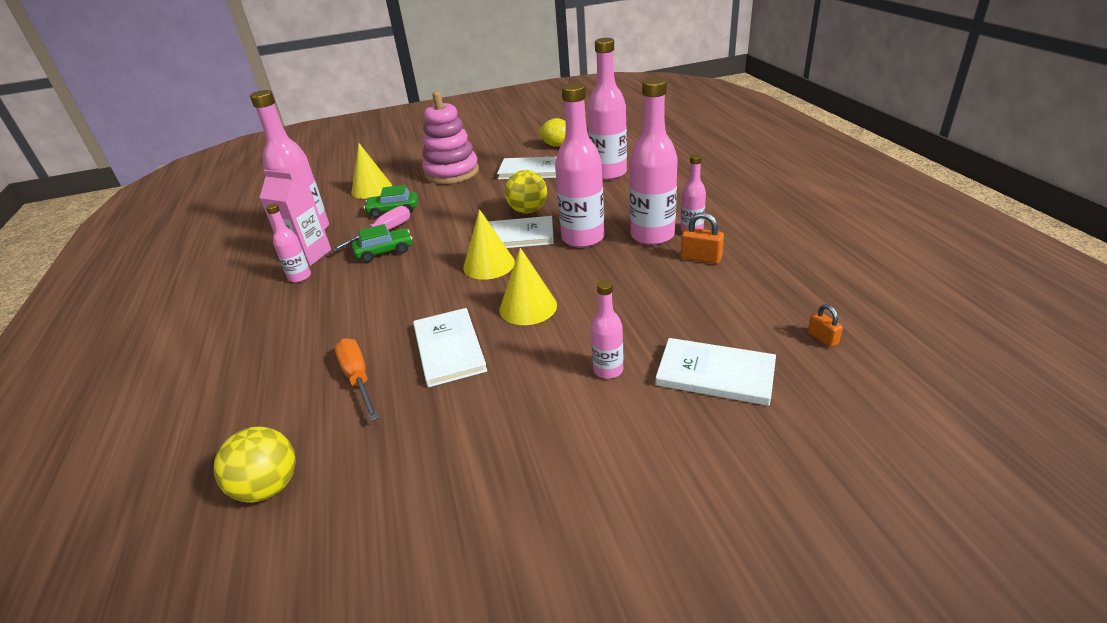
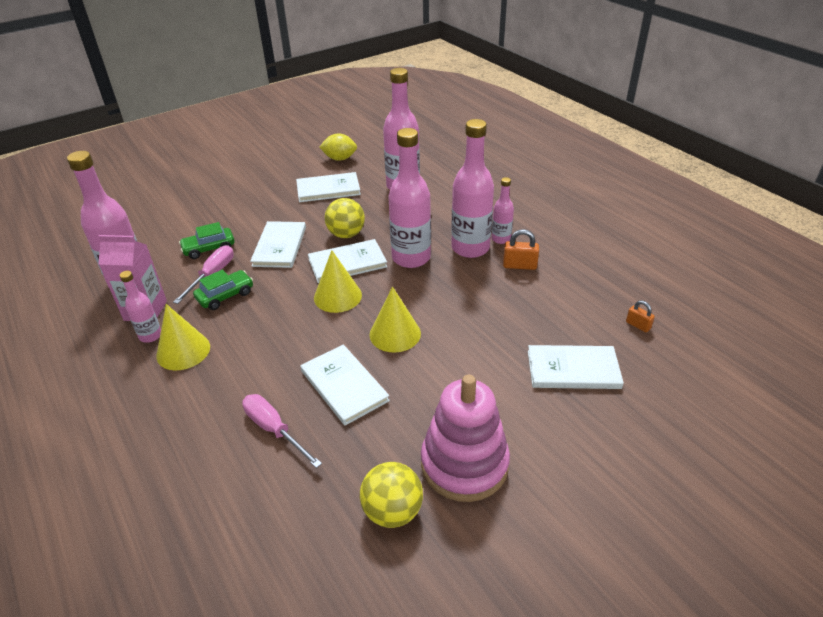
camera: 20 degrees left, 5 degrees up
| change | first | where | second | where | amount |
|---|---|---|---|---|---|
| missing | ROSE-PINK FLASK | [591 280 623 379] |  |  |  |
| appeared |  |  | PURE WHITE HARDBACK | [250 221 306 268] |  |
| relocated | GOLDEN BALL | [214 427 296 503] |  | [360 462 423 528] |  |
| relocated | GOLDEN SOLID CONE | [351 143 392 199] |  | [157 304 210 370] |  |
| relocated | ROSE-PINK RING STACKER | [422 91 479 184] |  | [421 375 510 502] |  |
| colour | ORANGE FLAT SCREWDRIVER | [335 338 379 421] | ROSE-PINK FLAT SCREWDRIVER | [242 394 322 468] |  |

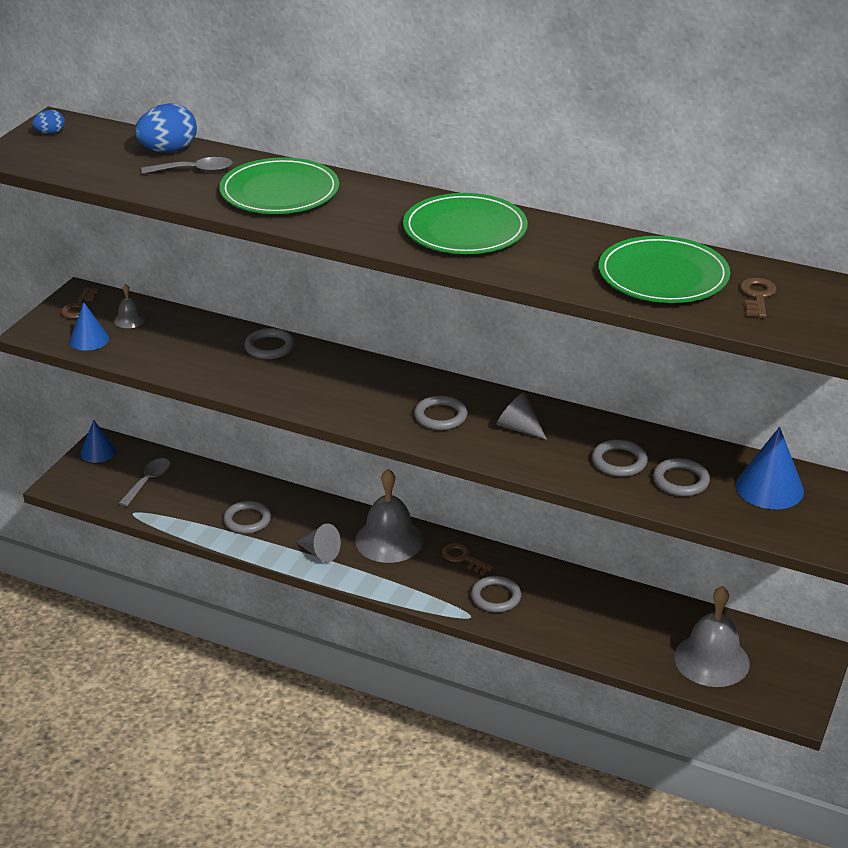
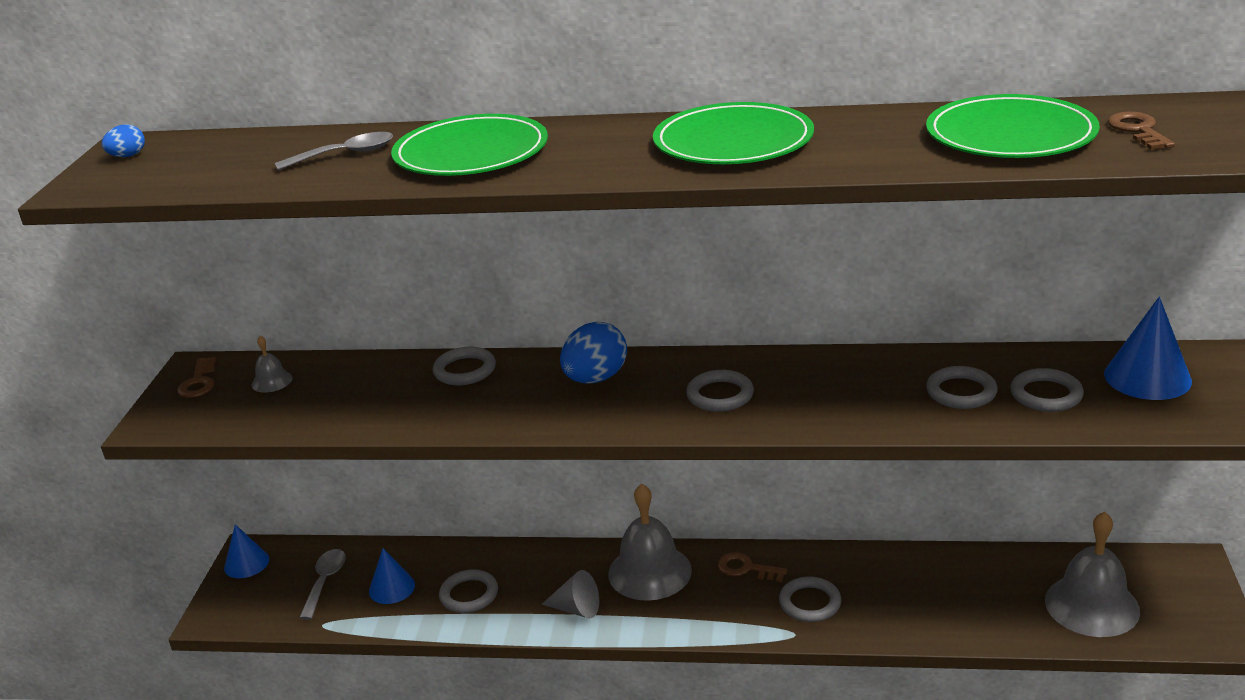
camera: 15 degrees left, 5 degrees down
| change | first | where | second | where | amount |
|---|---|---|---|---|---|
| missing | GRAY SOLID CONE | [497 392 547 440] |  |  |  |
| relocated | ROYAL BLUE SOLID CONE | [69 302 109 351] |  | [369 548 415 604] |  |
| relocated | ROYAL BLUE TOY EGG | [135 103 197 153] |  | [560 321 627 384] |  |

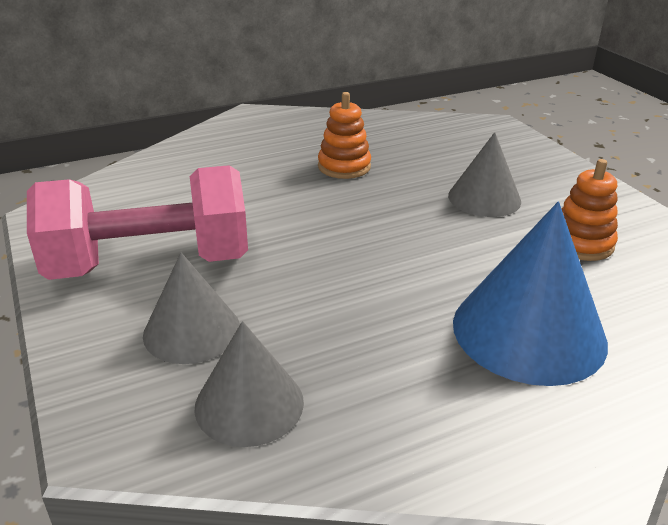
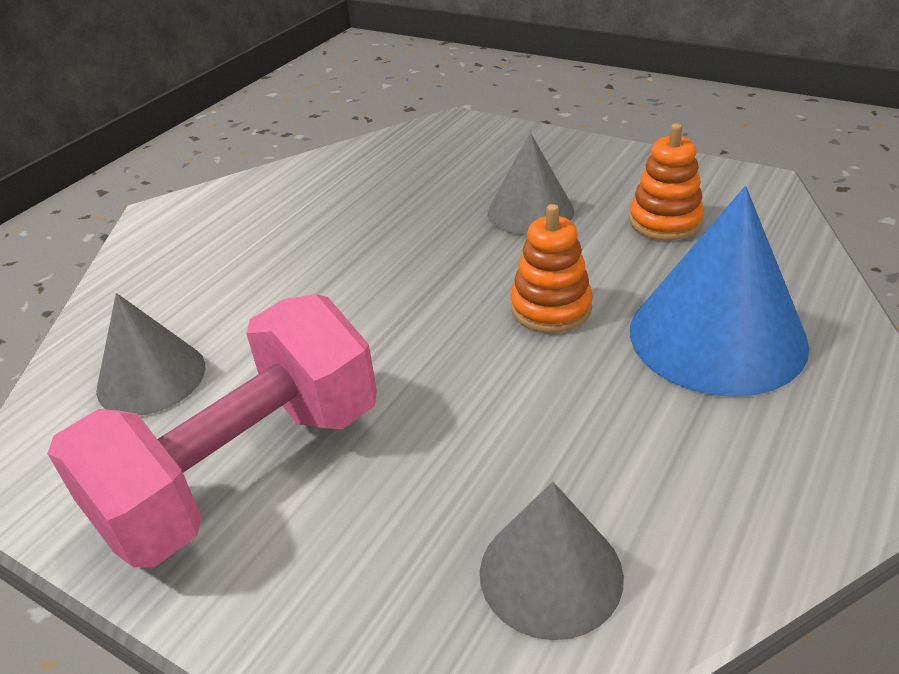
camera: 30 degrees left, 5 degrees up
| change | first | where | second | where | amount |
|---|---|---|---|---|---|
| relocated | GRAY SOLID CONE | [143 252 240 364] |  | [96 293 206 416] |  |
| relocated | ORANGE RING STACKER | [318 92 371 179] |  | [510 204 593 333] |  |

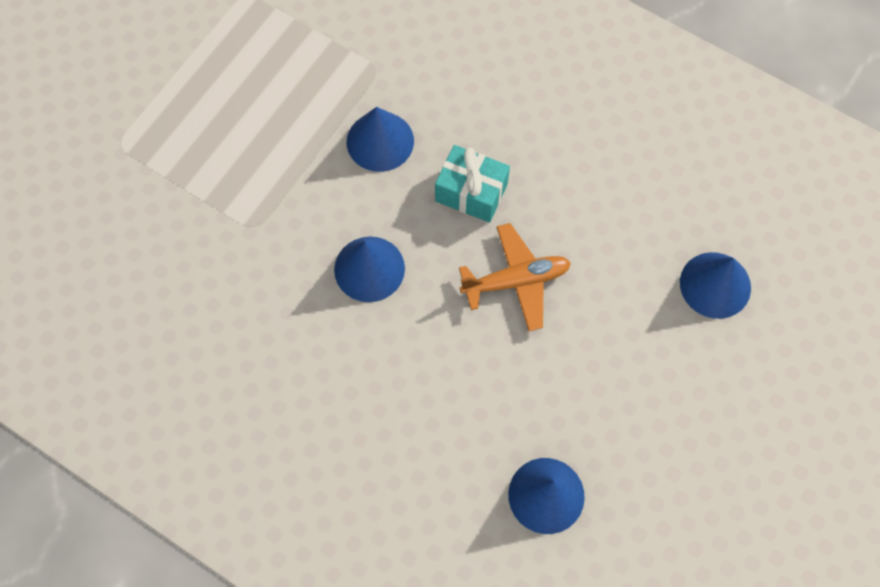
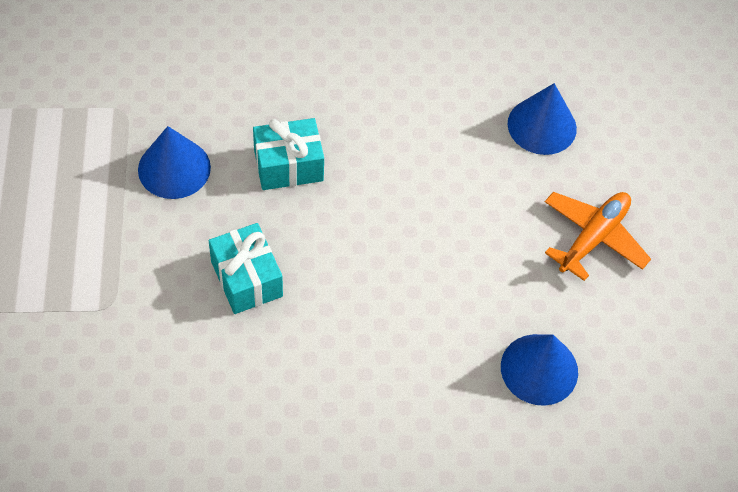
camera: 40 degrees left, 10 degrees down
| change | first | where | second | where | amount |
|---|---|---|---|---|---|
| relocated | ORANGE AEROPLANE | [459 223 571 331] |  | [545 192 651 281] |  |
| exchanged | ROYAL BLUE SOLID CONE | [334 237 405 302] | AQUA PRESENT | [209 223 283 314] |  |

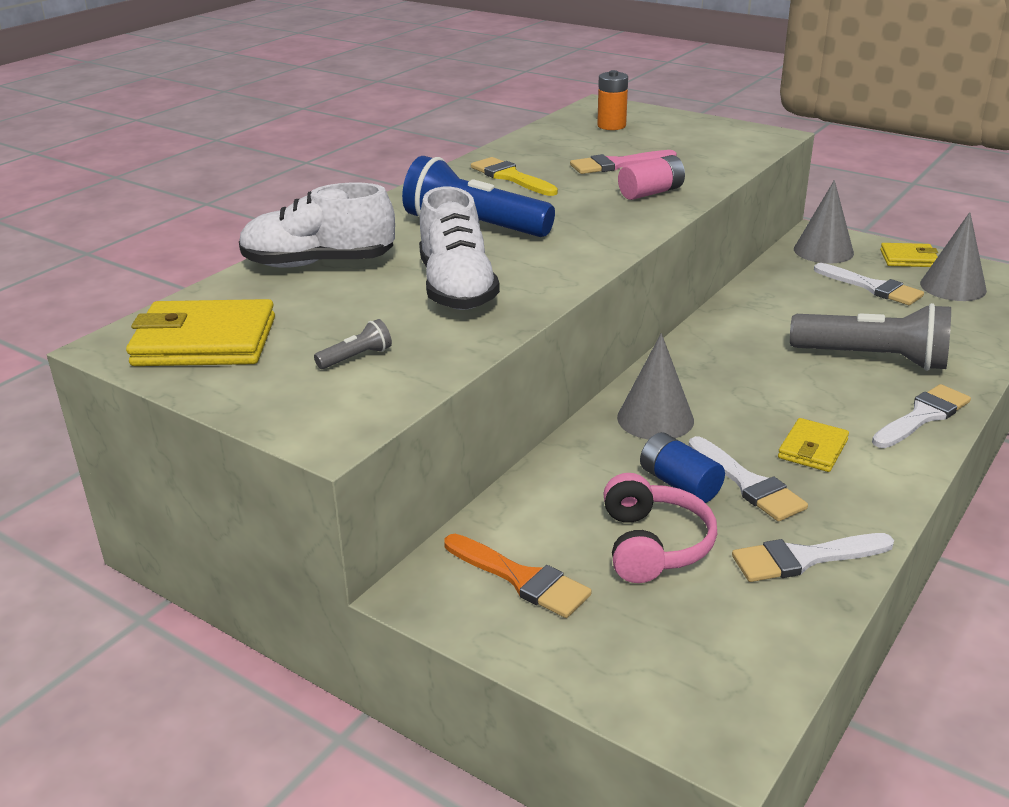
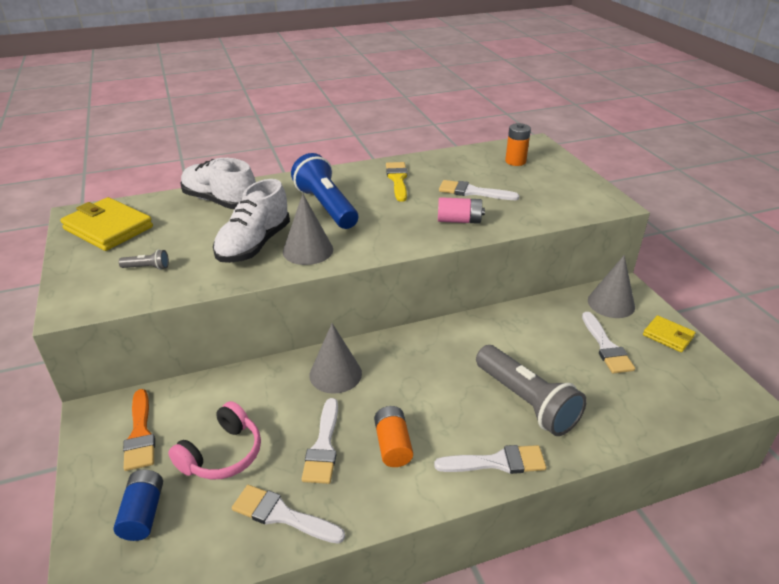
camera: 35 degrees right, 5 degrees up
| change | first | where | second | where | amount |
|---|---|---|---|---|---|
| relocated | ROYAL BLUE POWER CELL | [640 432 725 503] |  | [114 470 163 541] |  |
| relocated | GRAY SOLID CONE | [920 212 987 301] |  | [283 194 333 265] |  |
| exchanged | GOLDEN CARD WALLET | [778 418 849 472] | ORANGE POWER CELL | [374 406 413 467] |  |
| colour | ROSE-PINK PAINT BRUSH | [570 150 677 174] | PURE WHITE PAINT BRUSH | [439 180 519 200] |  |

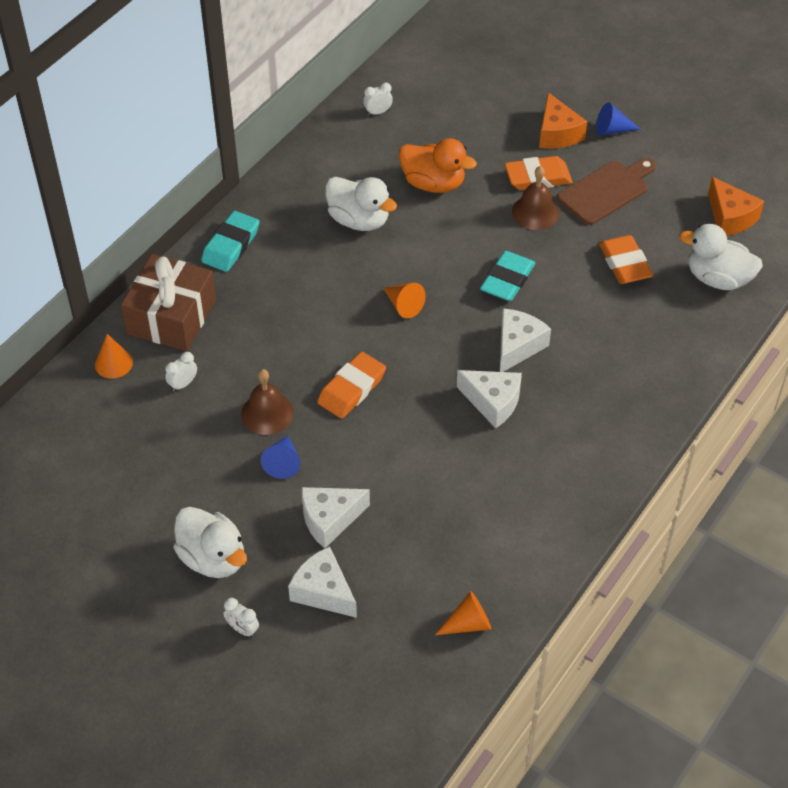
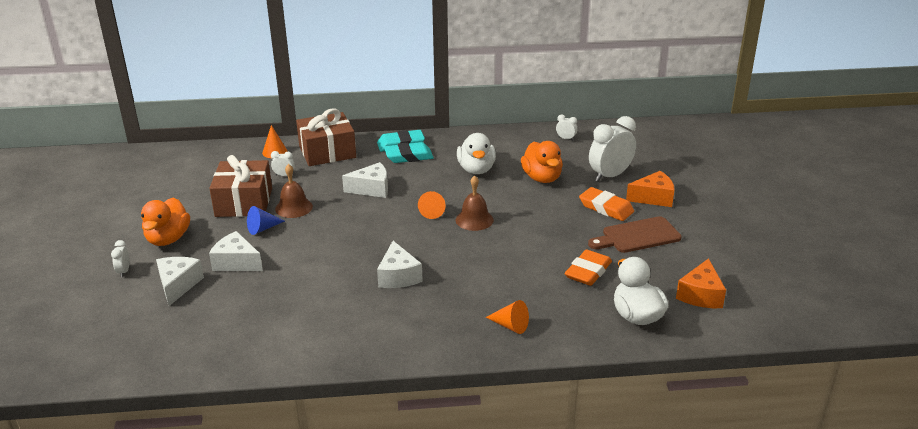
camera: 50 degrees right, 20 degrees down
| change | first | where | second | where | amount |
|---|---|---|---|---|---|
| missing | ORANGE PENCIL ERASER | [317 352 386 419] |  |  |  |
| missing | ROYAL BLUE SOLID CONE | [596 102 641 136] |  |  |  |
| appeared |  |  | DARK BROWN PRESENT | [209 155 272 217] |  |
| appeared |  |  | PURE WHITE ALARM CLOCK | [589 116 636 182] |  |
| relocated | ORANGE SOLID CONE | [435 591 491 635] |  | [486 300 529 334] |  |
| relocated | AQUA PENCIL ERASER | [480 251 535 301] |  | [384 142 434 163] |  |
| relocated | PURE WHITE PIECE OF CHEESE | [500 309 551 372] |  | [342 162 388 198] |  |
| relocated | DARK BROWN SCHOOL BELL | [512 166 559 230] |  | [456 175 494 231] |  |
| colour | PURE WHITE TOY DUCK | [173 507 247 578] | ORANGE TOY DUCK | [141 198 190 246] |  |
| spun | ORANGE PIECE OF CHEESE | [539 92 587 149] |  | [626 171 674 207] | 135 degrees counterclockwise |
| spun | DARK BROWN CHOPPING BOARD | [557 158 656 225] |  | [588 216 682 253] | 150 degrees clockwise |

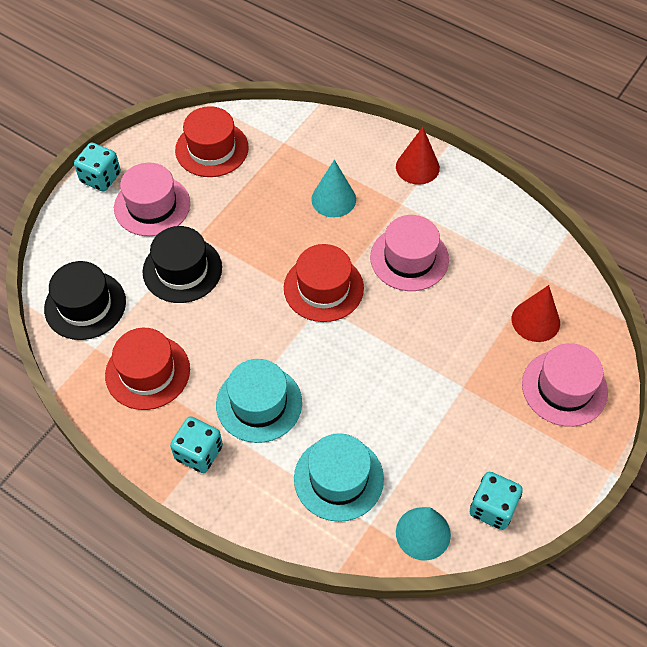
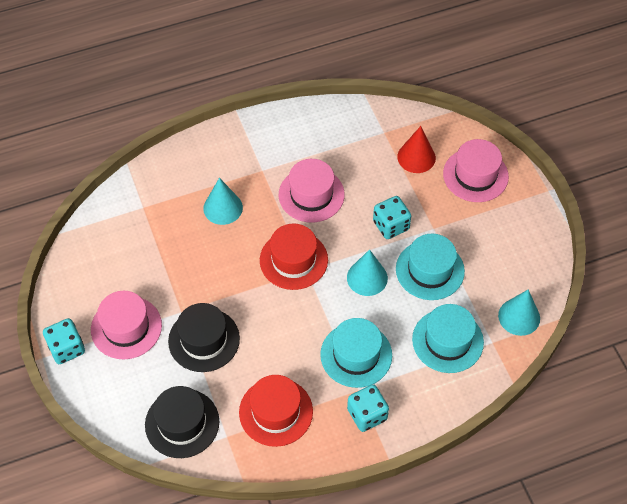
camera: 55 degrees left, 0 degrees up
| change | first | where | second | where | amount |
|---|---|---|---|---|---|
| missing | SCARLET TOP HAT | [175 106 249 177] |  |  |  |
| missing | SCARLET SOLID CONE | [396 127 440 185] |  |  |  |
| appeared |  |  | AQUA SOLID CONE | [347 249 388 296] |  |
| appeared |  |  | AQUA TOP HAT | [396 234 465 300] |  |
| relocated | AQUA DICE | [470 472 523 530] |  | [373 196 411 239] |  |

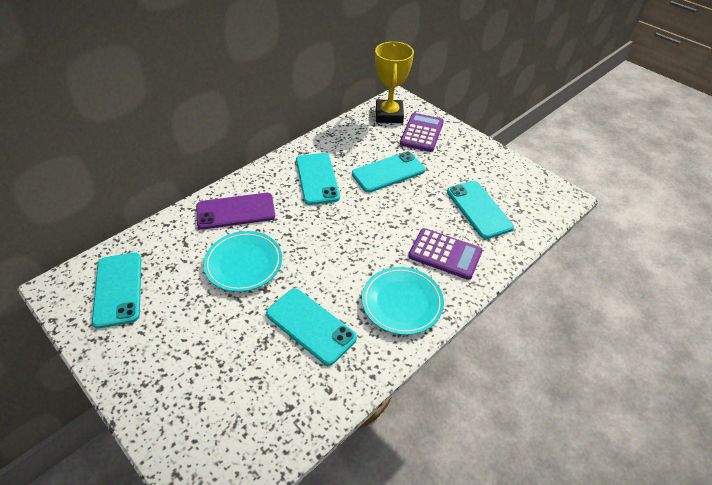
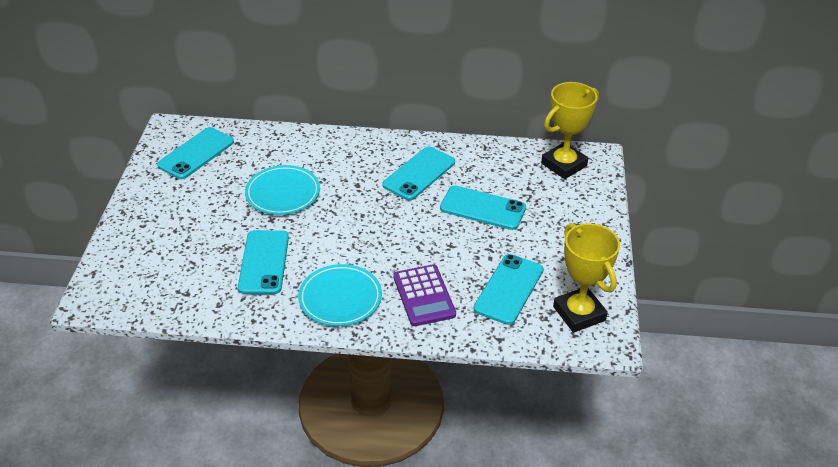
camera: 50 degrees right, 5 degrees down
| change | first | where | second | where | amount |
|---|---|---|---|---|---|
| missing | PURPLE MOBILE PHONE | [196 193 275 229] |  |  |  |
| missing | PURPLE POCKET CALCULATOR | [400 113 444 152] |  |  |  |
| appeared |  |  | GOLDEN PRIZE CUP | [553 223 620 333] |  |

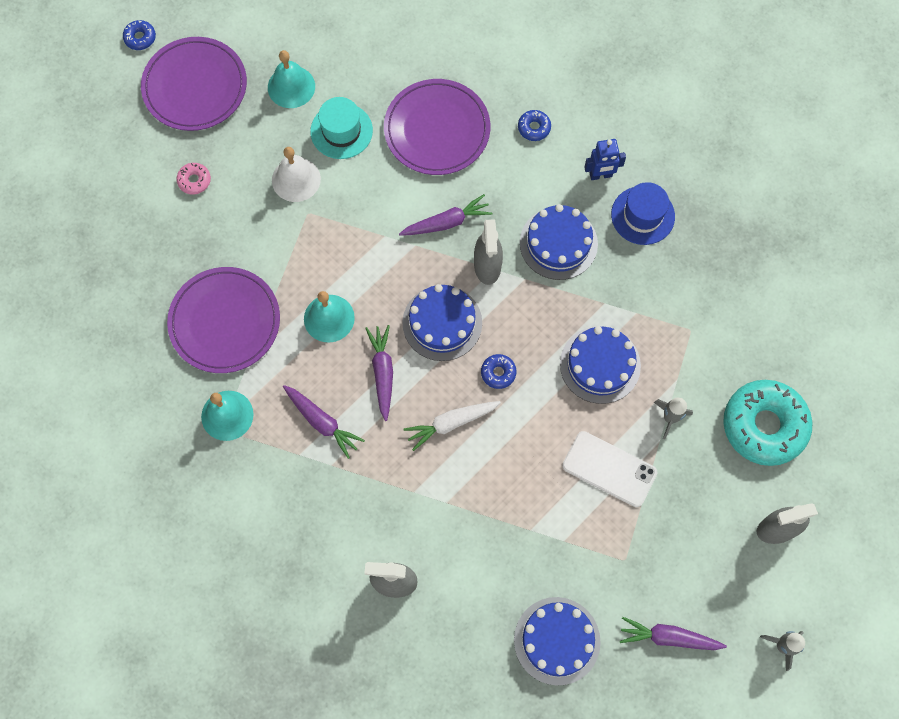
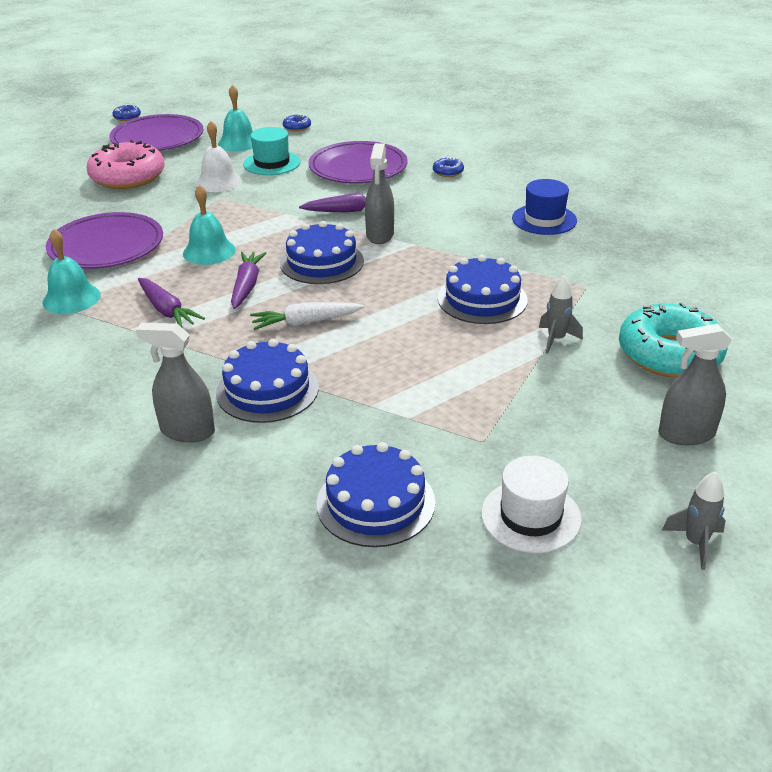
camera: 10 degrees right, 35 degrees down
| change | first | where | second | where | amount |
|---|---|---|---|---|---|
| missing | PURE WHITE MOBILE PHONE | [562 431 658 507] |  |  |  |
| missing | ROYAL BLUE ROBOT FIGURE | [584 139 626 180] |  |  |  |
| relocated | ROYAL BLUE DOUGHNUT | [481 354 516 389] |  | [283 114 311 132] |  |
| relocated | ROYAL BLUE LAYER CAKE | [520 204 598 280] |  | [216 339 319 423] |  |
| exchanged | PURPLE CARROT | [620 617 727 650] | PURE WHITE TOP HAT | [481 456 582 553] |  |
| size | ROSE-PINK DOUGHNUT | [176 163 211 194] |  | [86 140 165 189] | x2.41 |

